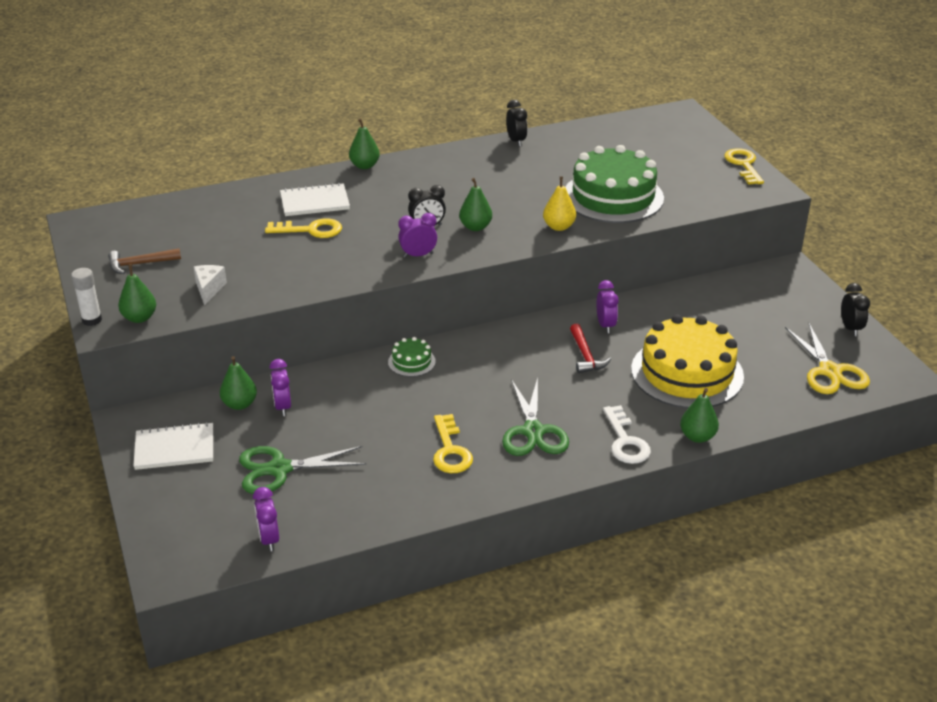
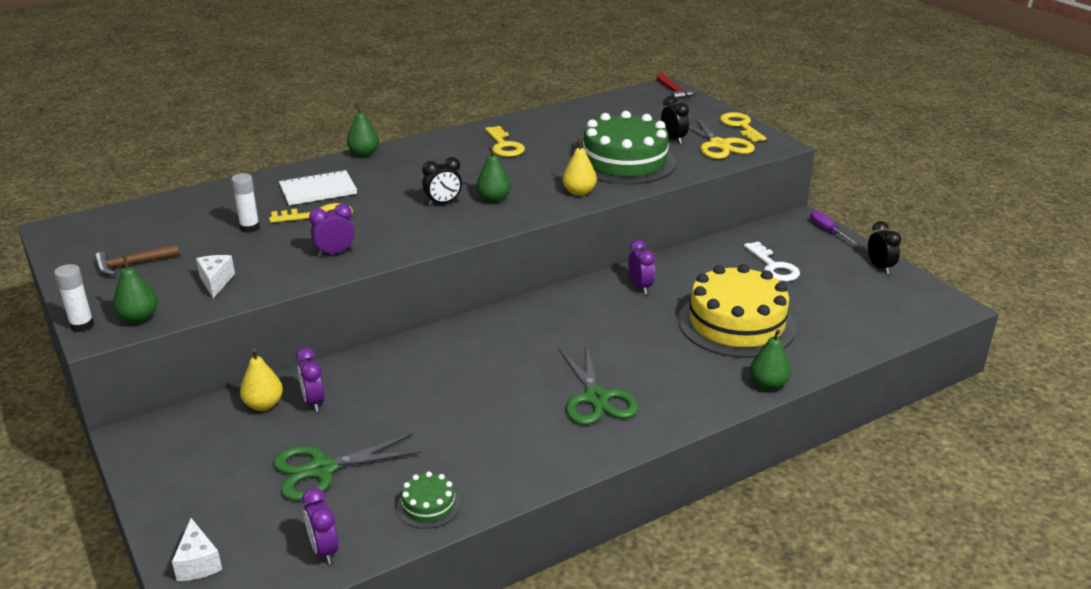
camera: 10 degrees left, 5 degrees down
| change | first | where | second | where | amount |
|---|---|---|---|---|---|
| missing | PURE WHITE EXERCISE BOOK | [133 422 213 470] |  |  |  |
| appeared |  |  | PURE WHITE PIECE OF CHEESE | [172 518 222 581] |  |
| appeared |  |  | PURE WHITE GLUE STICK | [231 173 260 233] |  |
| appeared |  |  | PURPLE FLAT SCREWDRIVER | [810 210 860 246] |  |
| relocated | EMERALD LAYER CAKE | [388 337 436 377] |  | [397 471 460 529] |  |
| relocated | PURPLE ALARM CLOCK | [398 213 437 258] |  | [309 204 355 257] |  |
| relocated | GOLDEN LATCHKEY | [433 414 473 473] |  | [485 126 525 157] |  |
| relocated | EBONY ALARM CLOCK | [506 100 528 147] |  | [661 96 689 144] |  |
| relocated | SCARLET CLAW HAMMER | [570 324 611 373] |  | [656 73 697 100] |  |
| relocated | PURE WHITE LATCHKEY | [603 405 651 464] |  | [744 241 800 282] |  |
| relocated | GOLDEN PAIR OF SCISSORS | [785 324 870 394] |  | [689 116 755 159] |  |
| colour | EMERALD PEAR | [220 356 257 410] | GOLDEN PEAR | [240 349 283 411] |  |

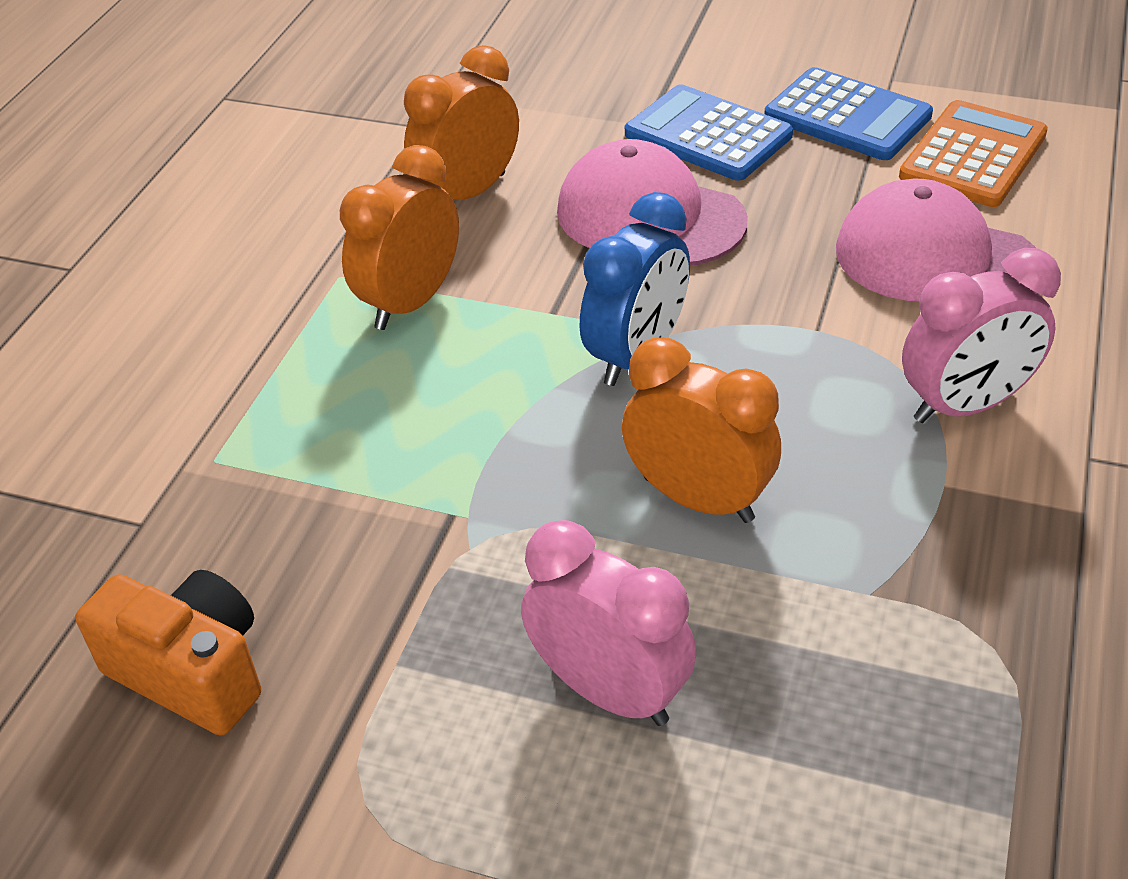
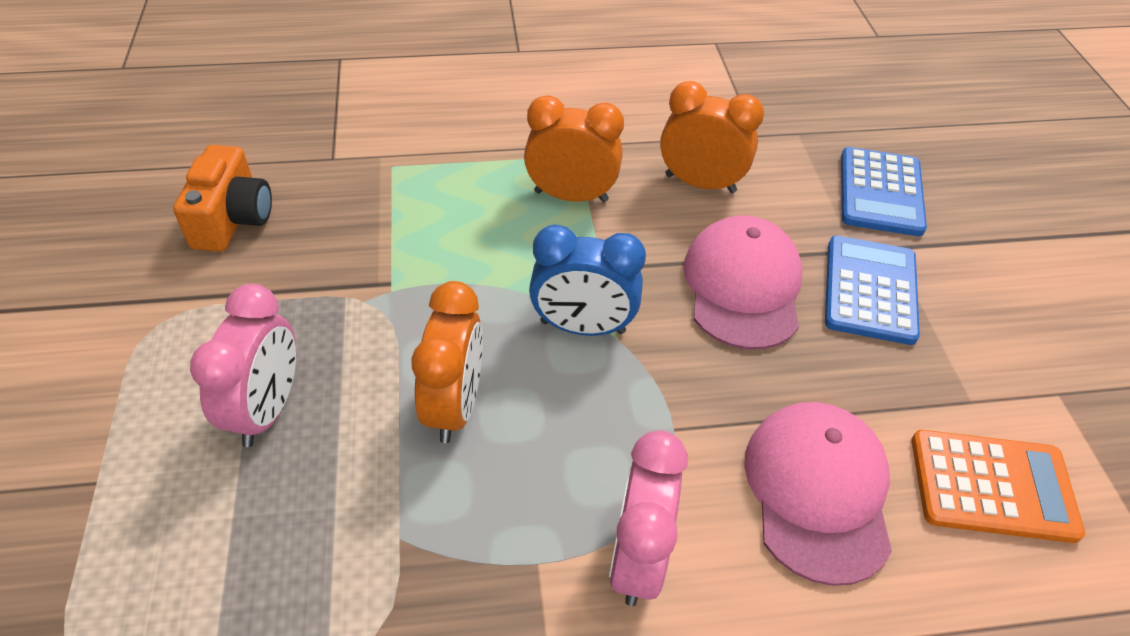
camera: 60 degrees right, 5 degrees up
| change | first | where | second | where | amount |
|---|---|---|---|---|---|
| relocated | ROYAL BLUE POCKET CALCULATOR | [764 67 933 160] |  | [841 147 927 236] |  |
| spun | ROSE-PINK ALARM CLOCK | [902 248 1061 423] |  | [609 430 688 606] | 60 degrees clockwise |

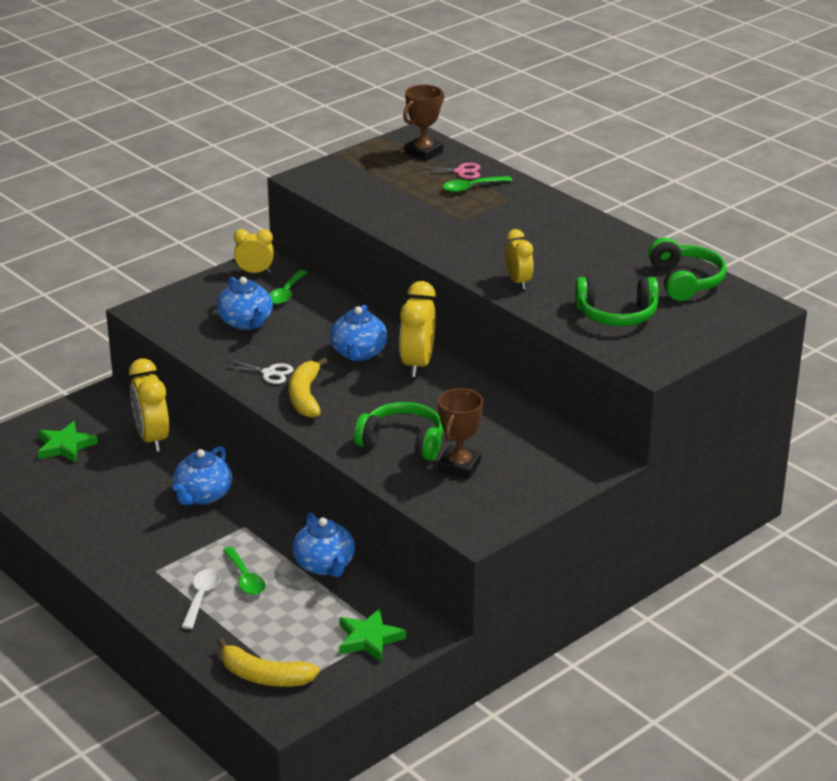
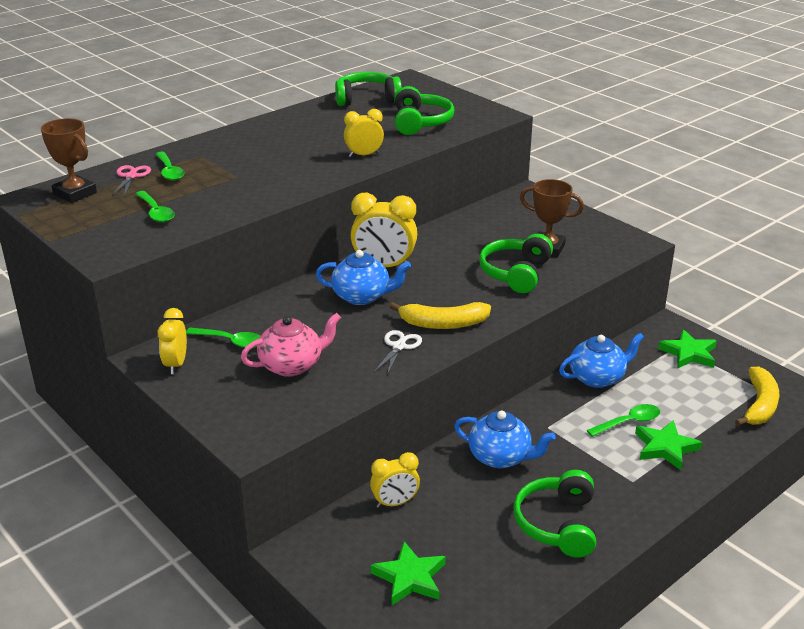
camera: 90 degrees left, 0 degrees up
| change | first | where | second | where | amount |
|---|---|---|---|---|---|
| appeared |  |  | EMERALD SPOON | [136 191 174 223] |  |
| appeared |  |  | EMERALD OVER-EAR HEADPHONES | [513 470 596 557] |  |
| exchanged | PURE WHITE SPOON | [181 569 220 629] | EMERALD STAR | [635 420 702 470] |  |
| colour | ROYAL BLUE TEA POT | [217 277 273 330] | ROSE-PINK TEA POT | [241 313 341 377] |  |
| size | GOLDEN ALARM CLOCK | [129 358 169 452] |  | [370 452 420 508] | x0.62 |

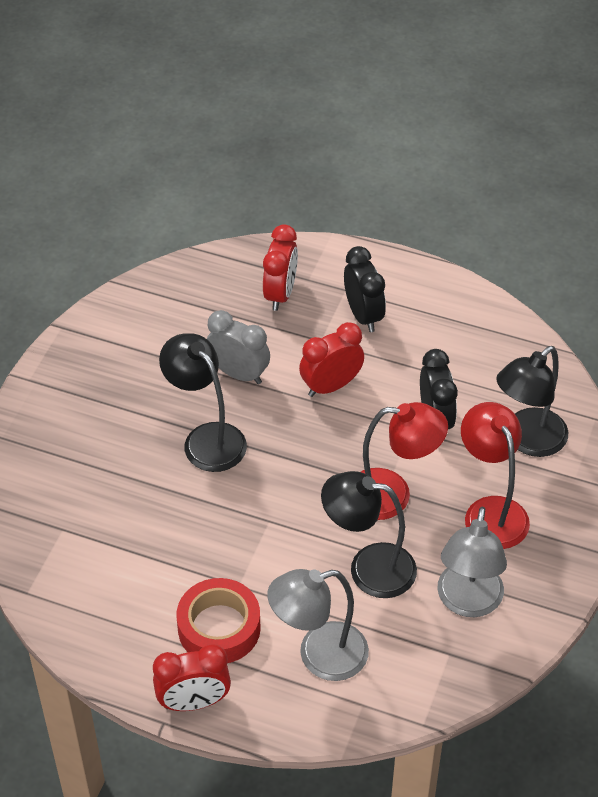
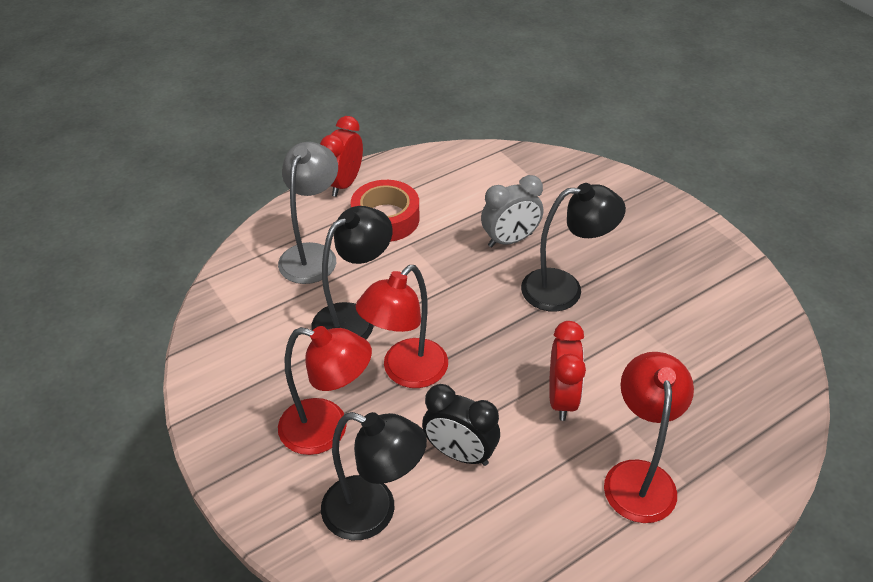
camera: 125 degrees right, 5 degrees down
| change | first | where | second | where | amount |
|---|---|---|---|---|---|
| missing | SCARLET ALARM CLOCK | [263 225 298 311] |  |  |  |
| missing | GRAY READING LAMP | [437 507 507 617] |  |  |  |
| relocated | GRAY ALARM CLOCK | [207 310 270 384] |  | [481 175 543 247] |  |
| exchanged | EBONY ALARM CLOCK | [344 246 386 332] | SCARLET READING LAMP | [604 352 694 523] |  |
| spun | EBONY READING LAMP | [496 346 568 457] |  | [321 412 427 540] | 120 degrees clockwise |

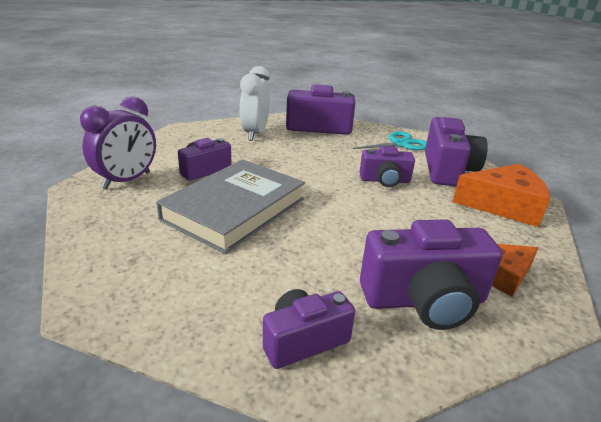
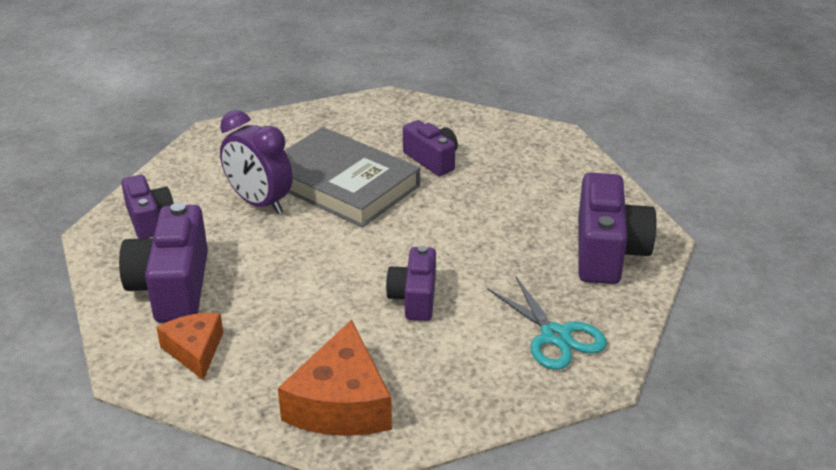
camera: 95 degrees right, 5 degrees up
| change | first | where | second | where | amount |
|---|---|---|---|---|---|
| missing | PURE WHITE ALARM CLOCK | [239 66 270 141] |  |  |  |
| missing | PURPLE PHOTO CAMERA | [425 117 488 186] |  |  |  |
| relocated | PURPLE ALARM CLOCK | [80 96 156 189] |  | [220 110 293 214] |  |

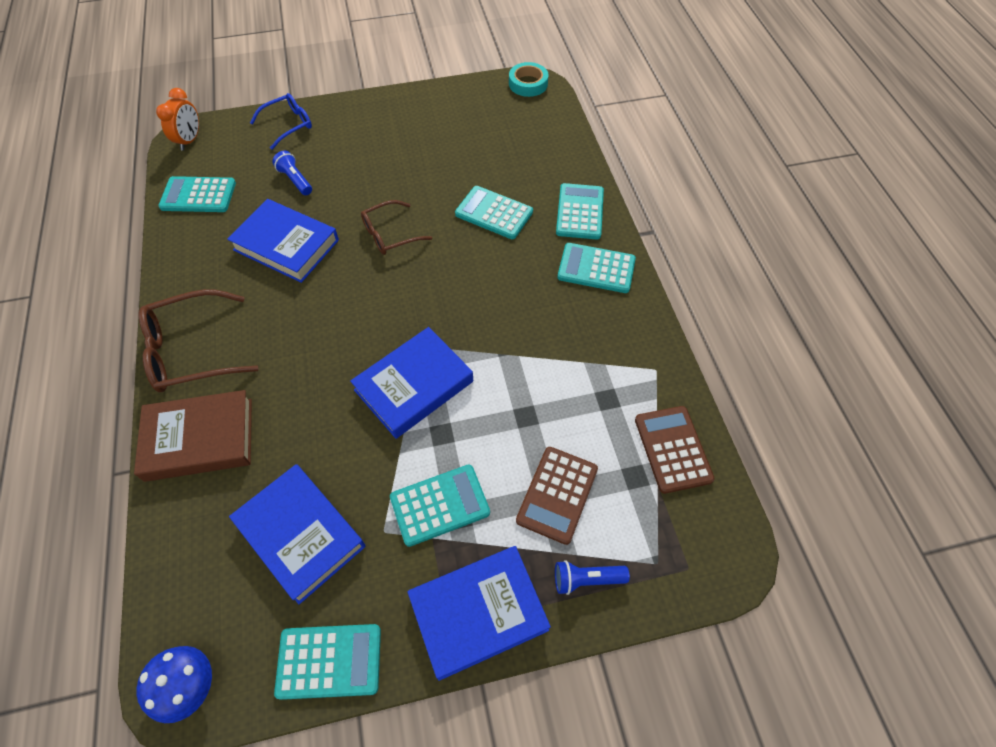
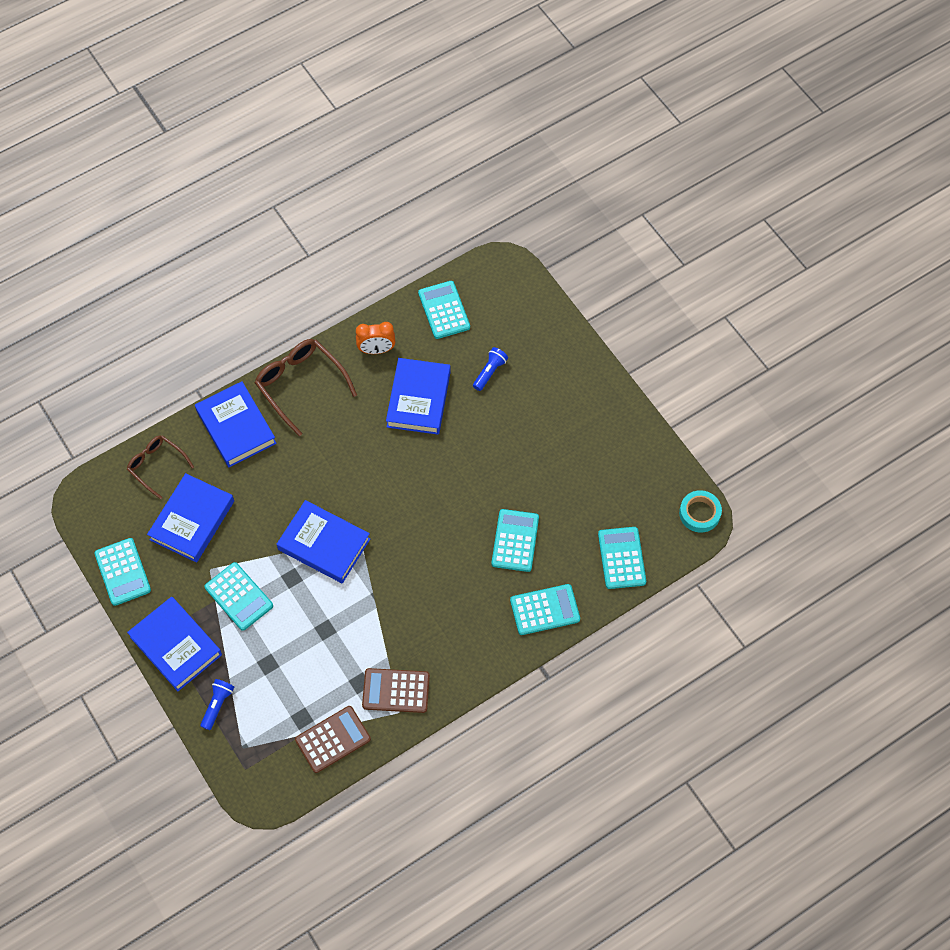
camera: 70 degrees right, 5 degrees up
| change | first | where | second | where | amount |
|---|---|---|---|---|---|
| missing | ROYAL BLUE FUNGUS | [136 646 212 723] |  |  |  |
| missing | ROYAL BLUE GLASSES | [250 93 312 150] |  |  |  |
| relocated | ORANGE ALARM CLOCK | [156 88 199 151] |  | [356 322 395 354] |  |
| relocated | DARK BROWN GLASSES | [361 200 432 255] |  | [127 435 194 499] |  |
| relocated | DARK BROWN POCKET CALCULATOR | [516 447 598 545] |  | [362 668 430 713] |  |
| relocated | AQUA POCKET CALCULATOR | [557 243 636 293] |  | [598 527 646 589] |  |
| colour | DARK BROWN HARDBACK | [134 390 252 482] | ROYAL BLUE HARDBACK | [195 381 276 467] |  |
| spun | ROYAL BLUE POCKET TORCH | [555 560 630 595] |  | [200 679 234 730] | 45 degrees clockwise |

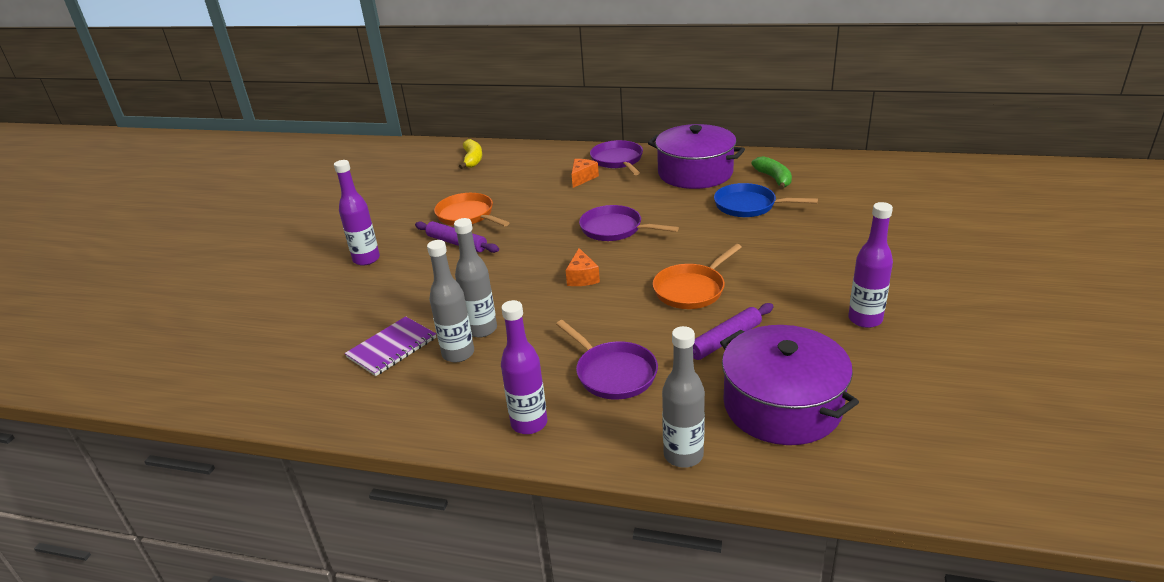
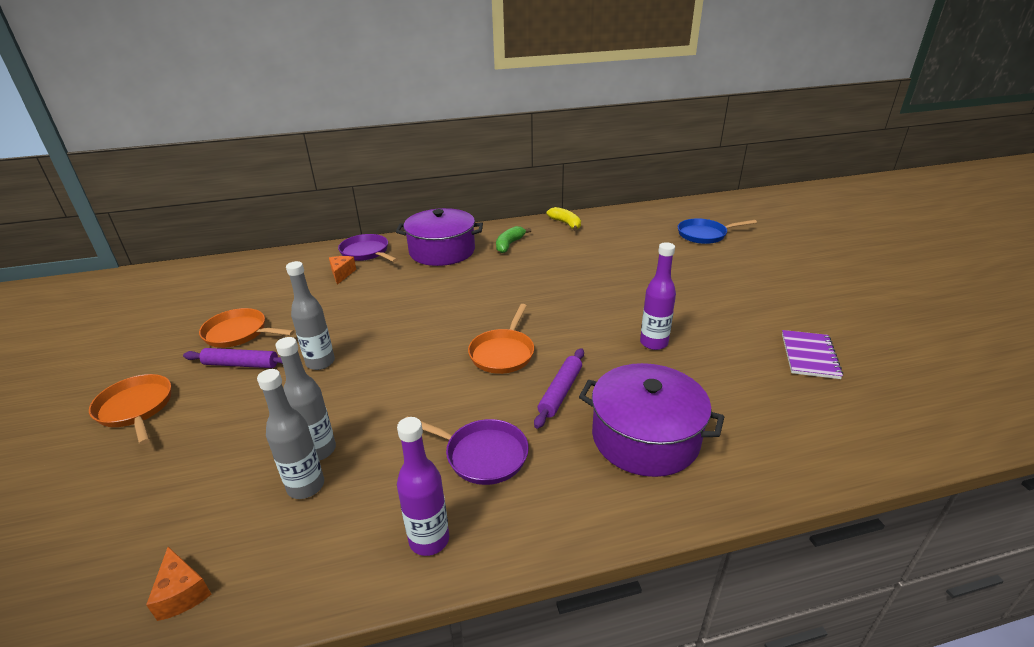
camera: 30 degrees left, 0 degrees up
| change | first | where | second | where | amount |
|---|---|---|---|---|---|
| missing | PURPLE SKILLET | [579 205 679 241] |  |  |  |
| relocated | PURPLE EXERCISE BOOK | [345 316 436 376] |  | [782 330 843 379] |  |
| relocated | GOLDEN BANANA FRUIT | [459 139 482 169] |  | [547 207 581 231] |  |
| relocated | ORANGE PIECE OF CHEESE | [566 248 600 286] |  | [146 547 212 621] |  |
| relocated | GRAY FLASK | [662 326 705 468] |  | [286 261 335 370] |  |
| relocated | ROYAL BLUE SKILLET | [714 183 818 217] |  | [678 218 757 244] |  |
| exchanged | PURPLE FLASK | [334 160 380 266] | ORANGE SKILLET | [89 374 171 445] |  |
| spun | EMERALD BANANA FRUIT | [751 156 792 190] |  | [496 226 531 253] | 105 degrees counterclockwise |

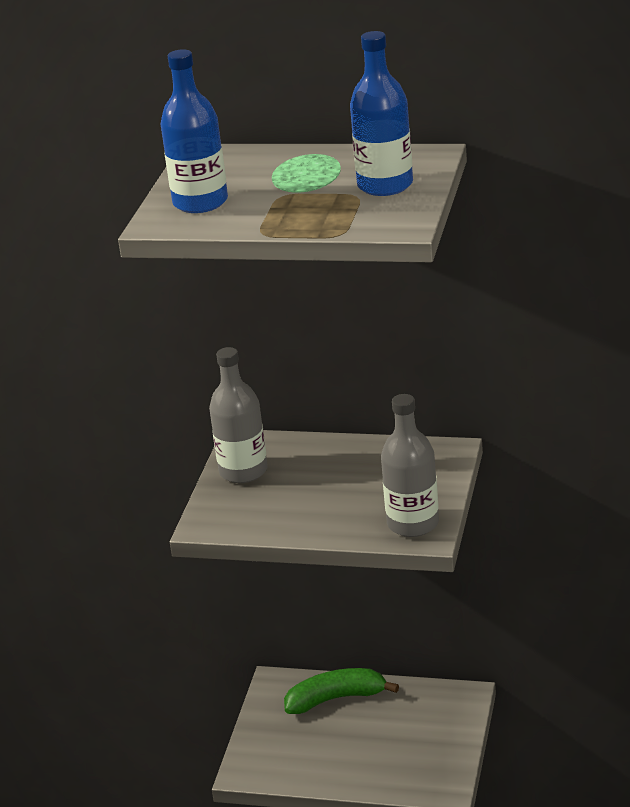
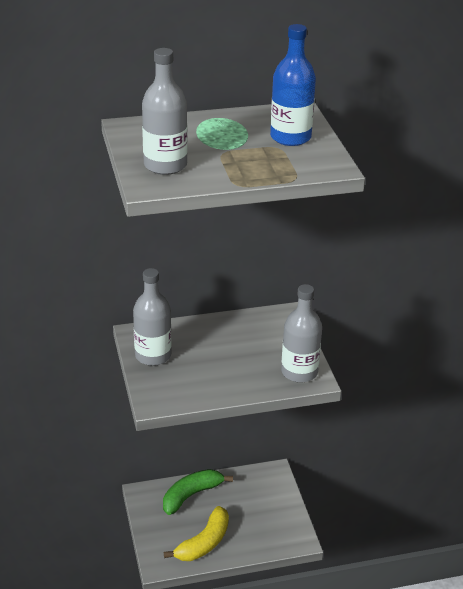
camera: 30 degrees left, 5 degrees up
| change | first | where | second | where | amount |
|---|---|---|---|---|---|
| appeared |  |  | GOLDEN BANANA FRUIT | [164 506 229 561] |  |
| colour | ROYAL BLUE FLASK | [161 49 228 213] | GRAY FLASK | [142 48 188 175] |  |

